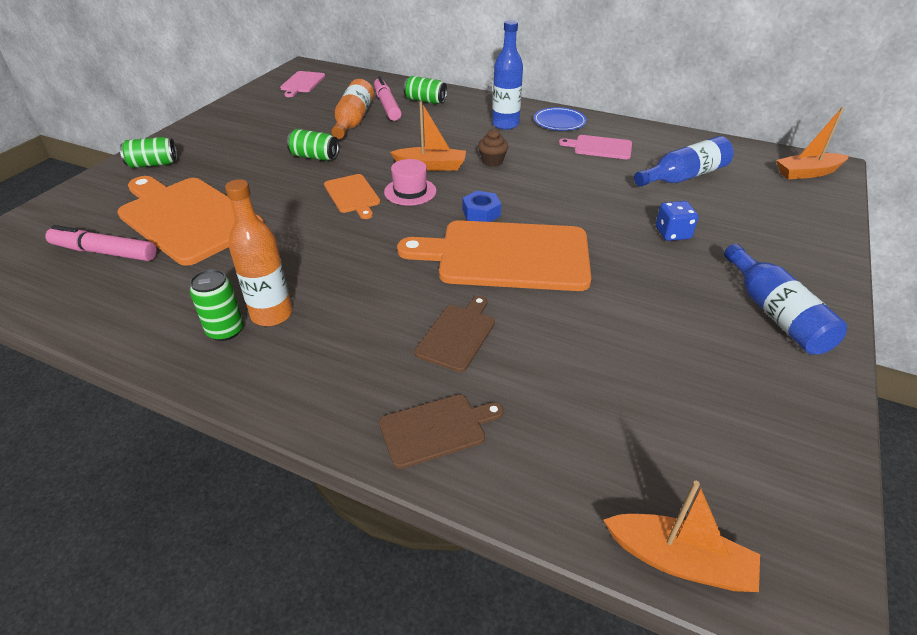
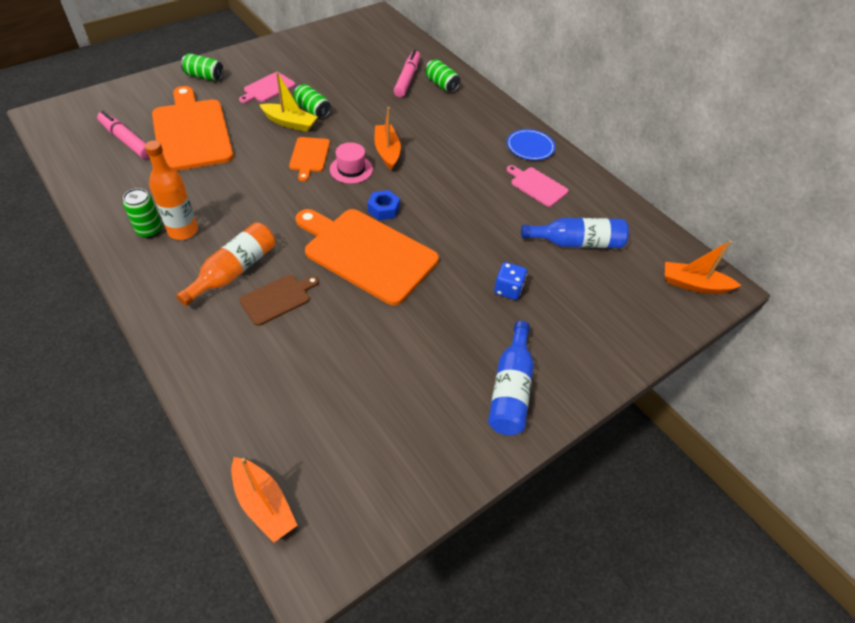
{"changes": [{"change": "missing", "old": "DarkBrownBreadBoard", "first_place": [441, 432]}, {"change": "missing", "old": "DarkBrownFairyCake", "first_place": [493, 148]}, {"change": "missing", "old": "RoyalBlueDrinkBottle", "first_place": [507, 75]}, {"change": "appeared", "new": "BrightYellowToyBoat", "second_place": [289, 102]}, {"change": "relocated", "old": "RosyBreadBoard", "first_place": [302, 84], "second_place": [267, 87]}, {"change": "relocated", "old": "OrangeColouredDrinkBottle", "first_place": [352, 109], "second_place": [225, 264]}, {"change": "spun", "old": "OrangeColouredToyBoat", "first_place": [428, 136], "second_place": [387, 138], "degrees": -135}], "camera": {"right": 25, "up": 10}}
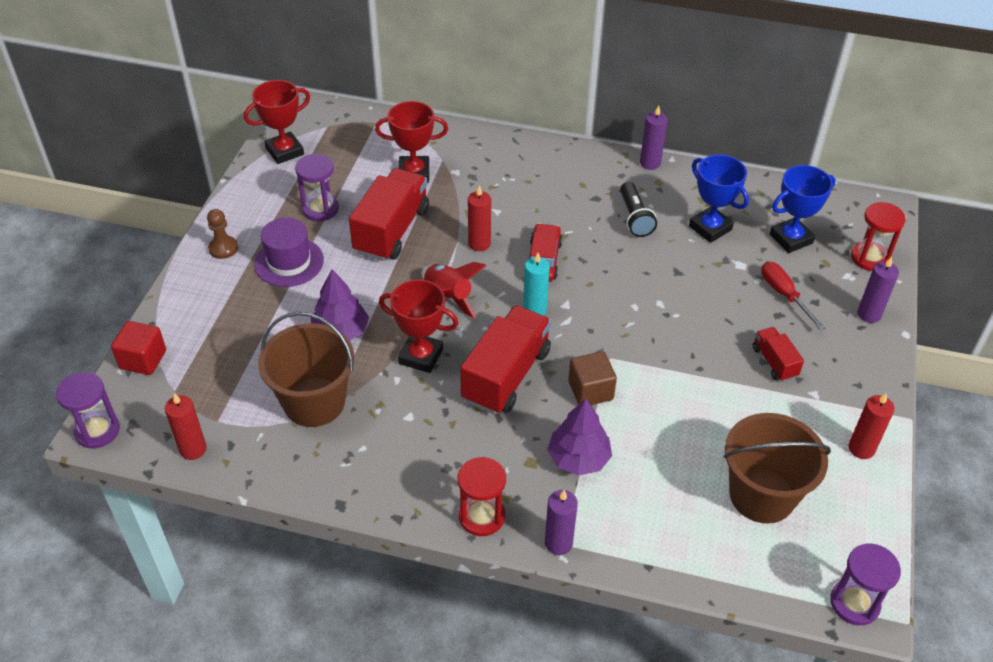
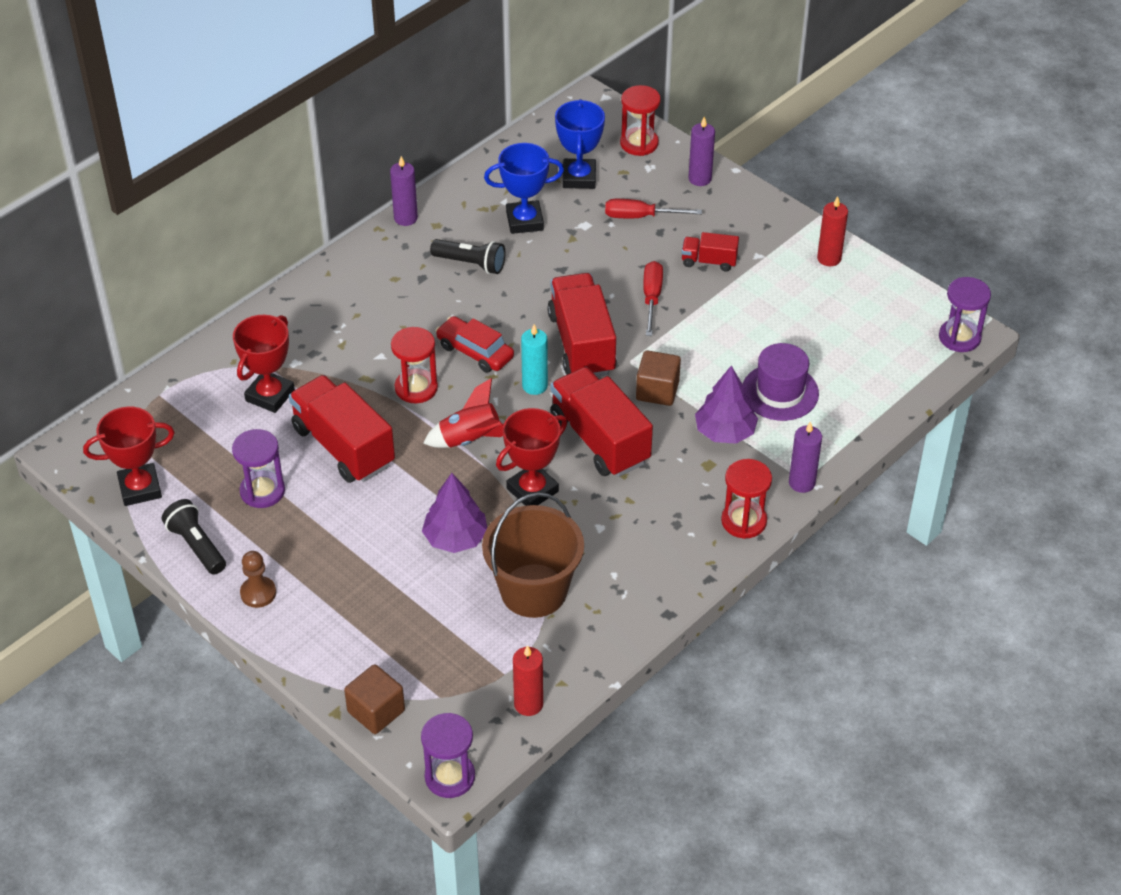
{"changes": [{"change": "missing", "old": "DarkBrownBucket", "first_place": [777, 468]}, {"change": "appeared", "new": "BlackFlashlight", "second_place": [194, 537]}, {"change": "appeared", "new": "CrimsonTruck", "second_place": [582, 325]}, {"change": "appeared", "new": "CrimsonScrewdriver", "second_place": [653, 298]}, {"change": "relocated", "old": "RoyalPurpleTallHat", "first_place": [289, 252], "second_place": [781, 382]}, {"change": "exchanged", "old": "CrimsonCandle", "new": "CrimsonSandTimer", "first_place": [479, 218], "second_place": [414, 365]}, {"change": "colour", "old": "CrimsonSolidCube", "new": "DarkBrownSolidCube", "first_place": [138, 348], "second_place": [374, 699]}, {"change": "spun", "old": "CrimsonTrophy", "first_place": [277, 122], "second_place": [129, 456], "degrees": 75}], "camera": {"right": -60, "up": 0}}
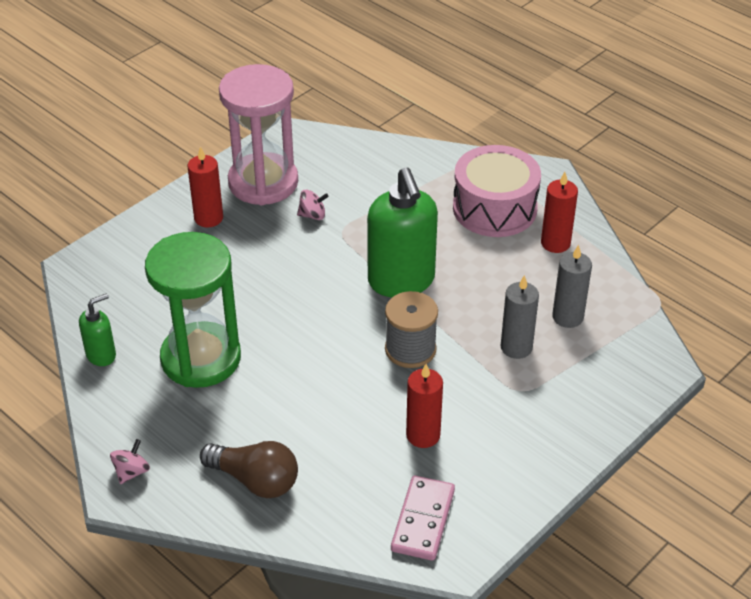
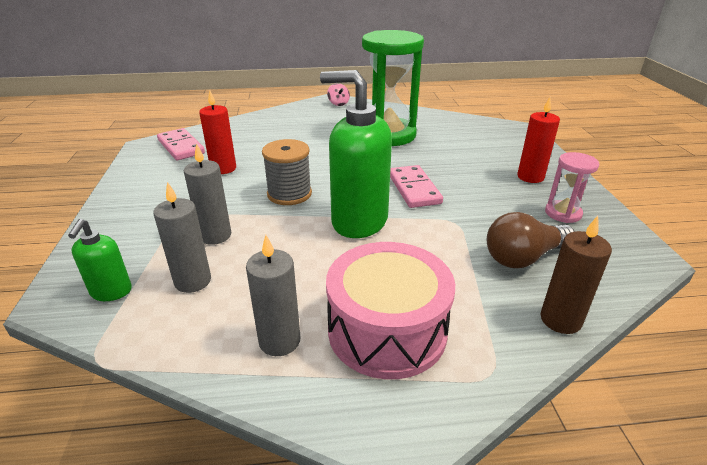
{"changes": [{"change": "missing", "old": "RosyWhirligig", "first_place": [313, 205]}, {"change": "appeared", "new": "RosyDominoPiece", "second_place": [416, 186]}, {"change": "appeared", "new": "DarkBrownCandle", "second_place": [576, 275]}, {"change": "relocated", "old": "LeafGreenSoapPump", "first_place": [97, 329], "second_place": [100, 260]}, {"change": "relocated", "old": "DarkBrownLightBulb", "first_place": [249, 469], "second_place": [531, 240]}, {"change": "colour", "old": "CrimsonCandle", "new": "GreyCandle", "first_place": [559, 212], "second_place": [273, 295]}, {"change": "size", "old": "RosySandTimer", "first_place": [258, 134], "second_place": [572, 187], "factor": 0.48}], "camera": {"right": 130, "up": -10}}
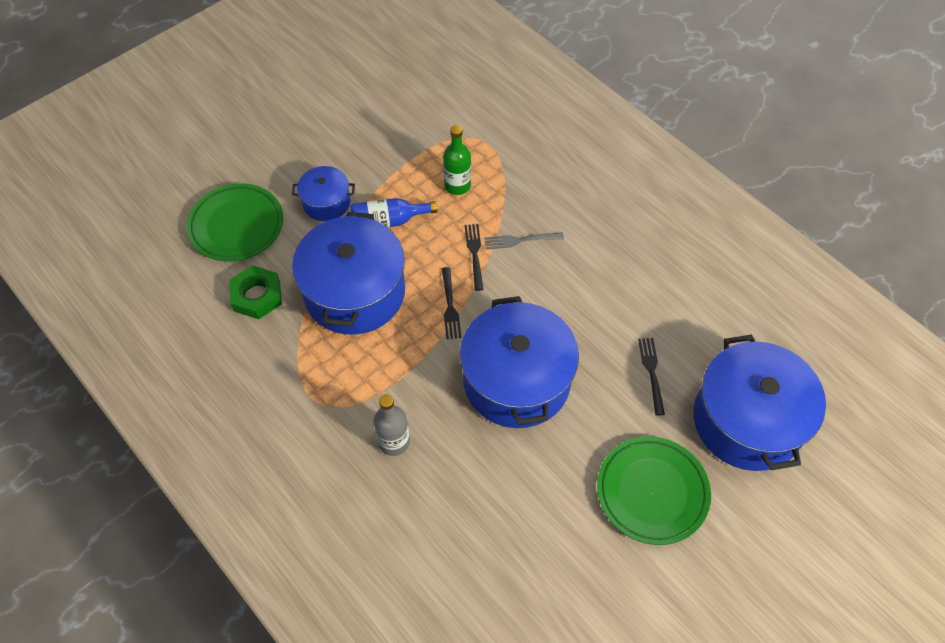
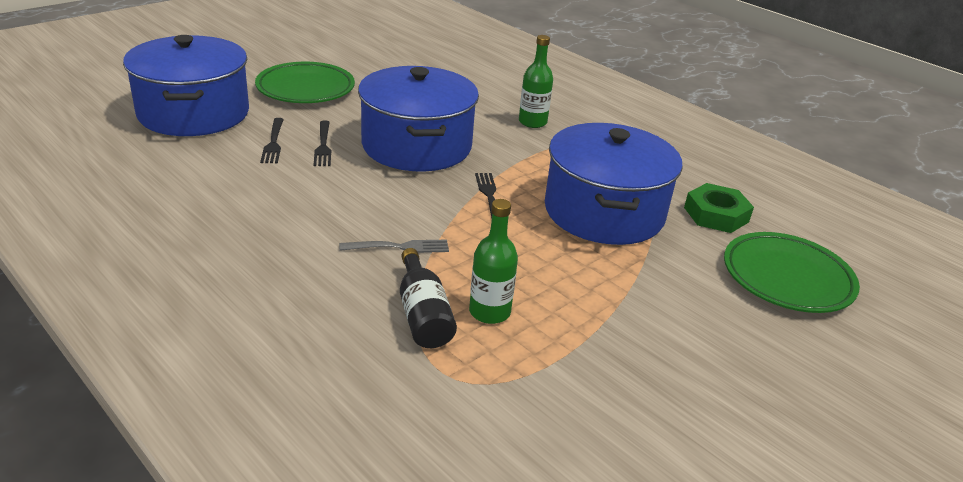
{"changes": [{"change": "missing", "old": "RoyalBluePot", "first_place": [323, 193]}, {"change": "missing", "old": "RoyalBlueDrinkBottle", "first_place": [394, 213]}, {"change": "appeared", "new": "BlackDrinkBottle", "second_place": [428, 298]}, {"change": "relocated", "old": "BlackTableFork", "first_place": [474, 257], "second_place": [322, 143]}, {"change": "colour", "old": "GreyDrinkBottle", "new": "LeafGreenDrinkBottle", "first_place": [391, 425], "second_place": [536, 81]}], "camera": {"right": 175, "up": -25}}
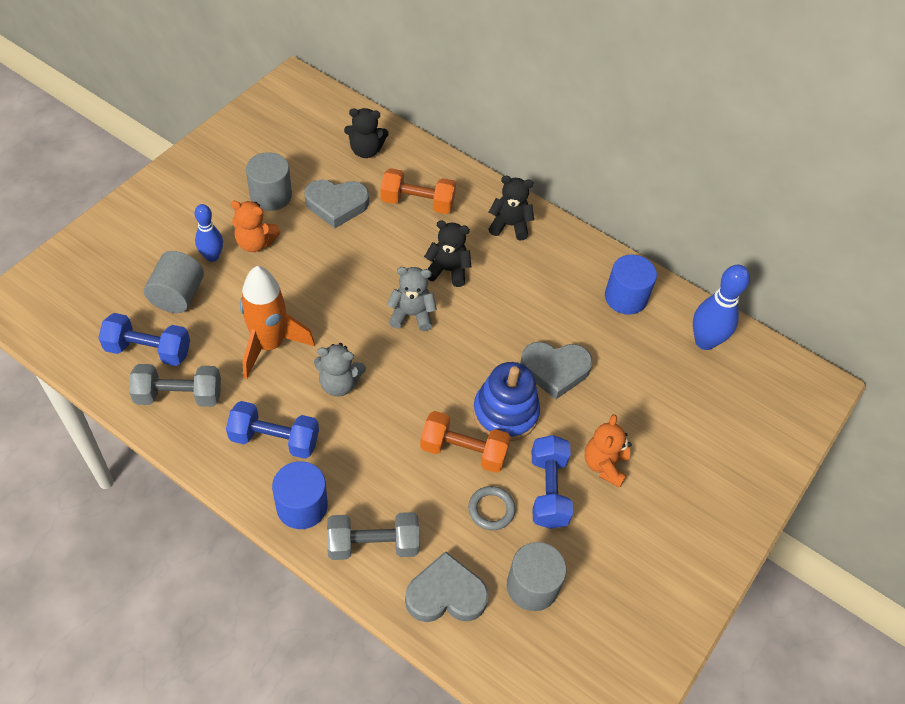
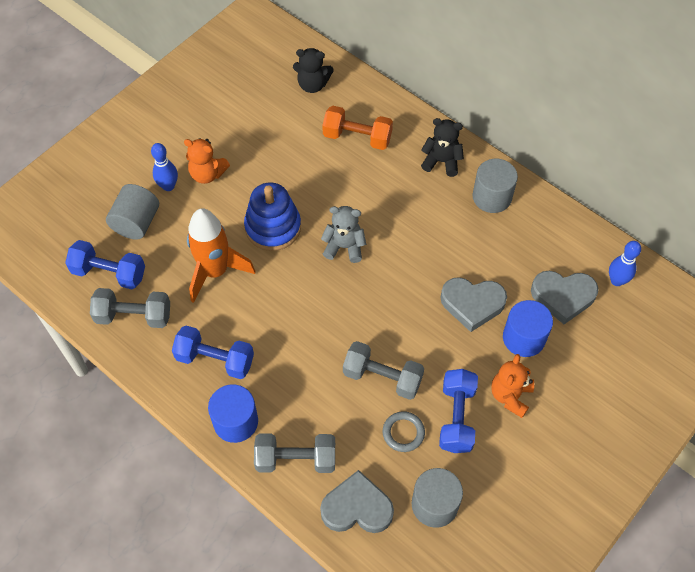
{"changes": [{"change": "missing", "old": "GreyStuffedBear", "first_place": [340, 369]}, {"change": "missing", "old": "BlackStuffedBear", "first_place": [447, 254]}, {"change": "relocated", "old": "GreyCylinder", "first_place": [269, 181], "second_place": [495, 186]}, {"change": "relocated", "old": "GreyHeart", "first_place": [336, 204], "second_place": [565, 297]}, {"change": "relocated", "old": "RoyalBlueStackingRings", "first_place": [506, 401], "second_place": [272, 216]}, {"change": "relocated", "old": "RoyalBlueCylinder", "first_place": [631, 285], "second_place": [528, 328]}, {"change": "colour", "old": "OrangeColouredHandWeight", "new": "GreyHandWeight", "first_place": [465, 442], "second_place": [383, 370]}, {"change": "size", "old": "RoyalBlueSkittle", "first_place": [721, 307], "second_place": [625, 263], "factor": 0.65}], "camera": {"right": 10, "up": 5}}
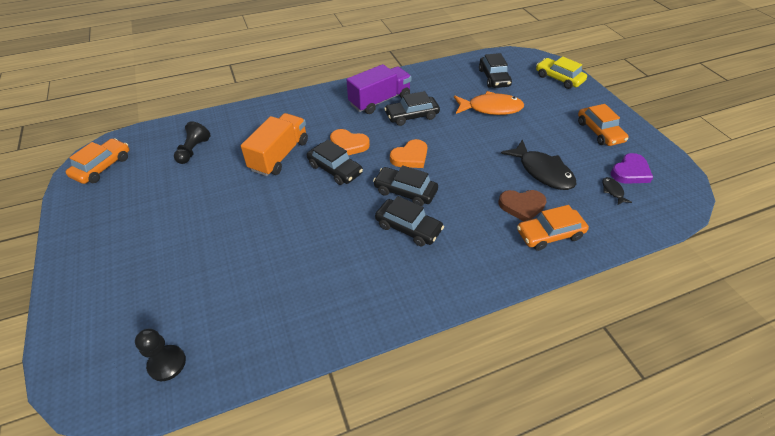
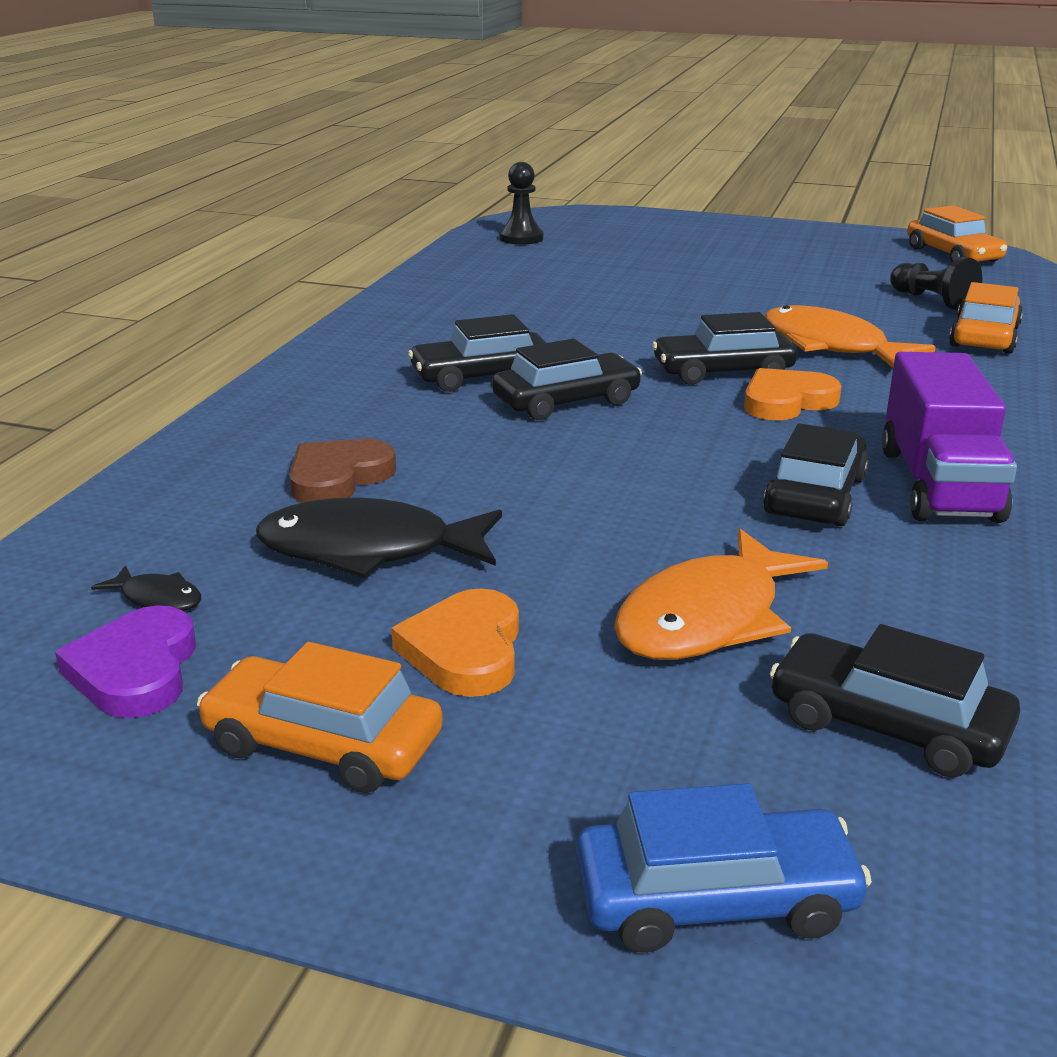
{"changes": [{"change": "relocated", "old": "OrangeColouredHeart", "first_place": [408, 153], "second_place": [455, 642]}, {"change": "relocated", "old": "OrangeColouredAutomobile", "first_place": [553, 228], "second_place": [986, 318]}, {"change": "exchanged", "old": "OrangeColouredTruck", "new": "OrangeColouredToyFish", "first_place": [274, 144], "second_place": [850, 336]}, {"change": "colour", "old": "BrightYellowAutomobile", "new": "RoyalBlueAutomobile", "first_place": [561, 72], "second_place": [724, 868]}], "camera": {"right": 130, "up": -20}}
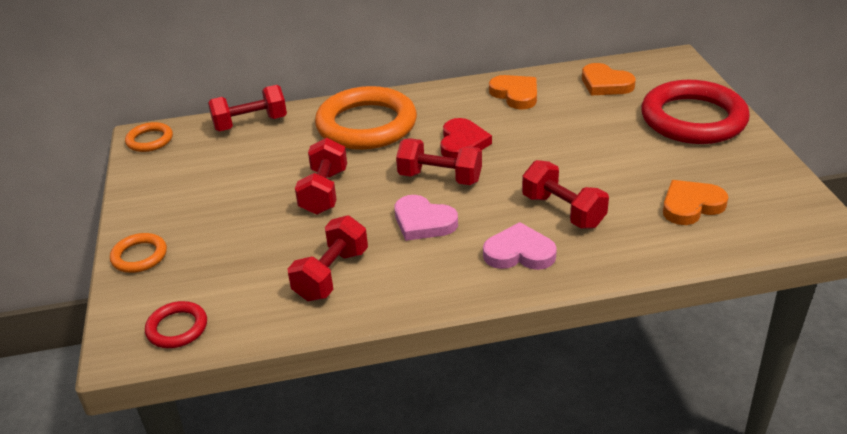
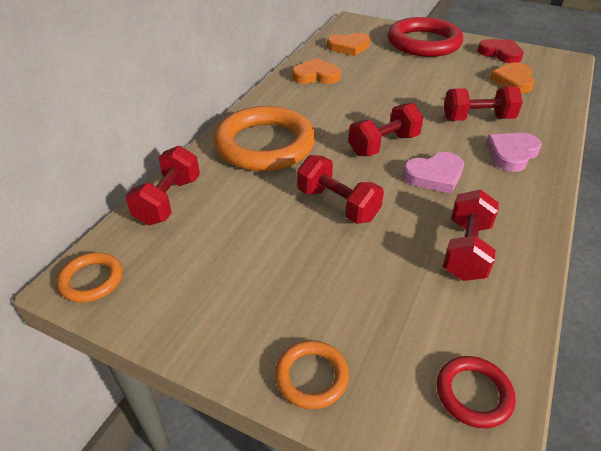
{"changes": [{"change": "relocated", "old": "CrimsonHeart", "first_place": [466, 138], "second_place": [500, 51]}, {"change": "spun", "old": "CrimsonHandWeight", "first_place": [328, 258], "second_place": [471, 235], "degrees": 45}], "camera": {"right": -55, "up": 5}}
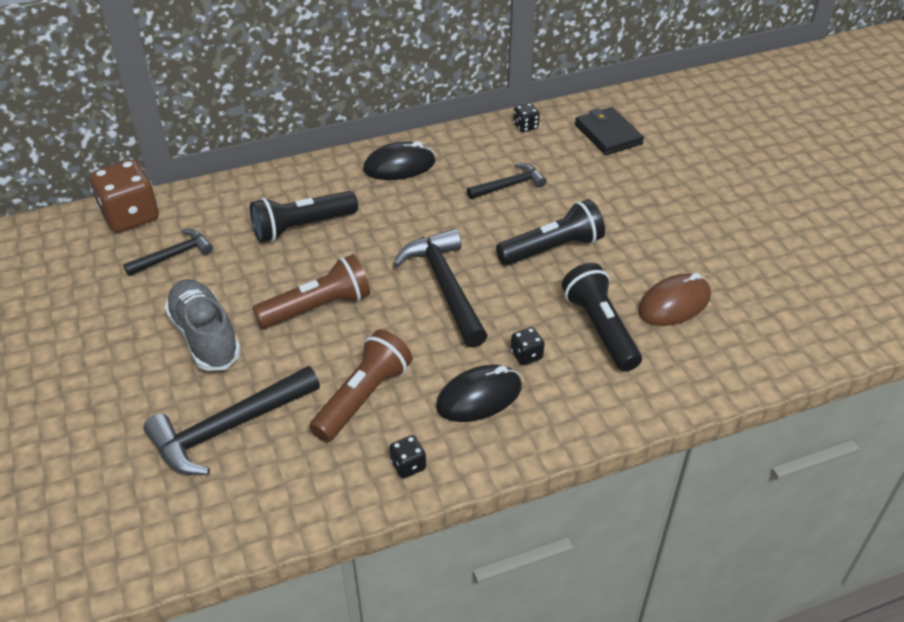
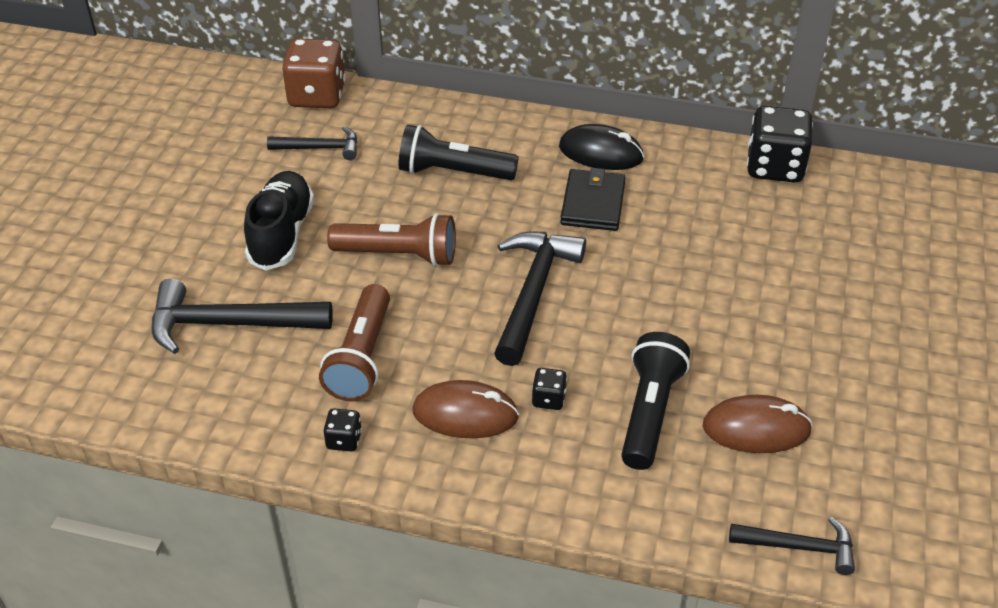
{"changes": [{"change": "missing", "old": "BlackFlashlight", "first_place": [550, 232]}, {"change": "relocated", "old": "BlackCarpenter'sHammer", "first_place": [507, 181], "second_place": [792, 546]}, {"change": "relocated", "old": "BlackWallet", "first_place": [609, 131], "second_place": [593, 199]}, {"change": "colour", "old": "GreySneaker", "new": "BlackSneaker", "first_place": [202, 325], "second_place": [279, 220]}, {"change": "colour", "old": "BlackComputerMouse", "new": "DarkBrownComputerMouse", "first_place": [479, 393], "second_place": [466, 409]}, {"change": "spun", "old": "DarkBrownFlashlight", "first_place": [360, 386], "second_place": [354, 342], "degrees": 120}, {"change": "size", "old": "BlackGameDie", "first_place": [526, 117], "second_place": [780, 144], "factor": 2.18}], "camera": {"right": 35, "up": 0}}
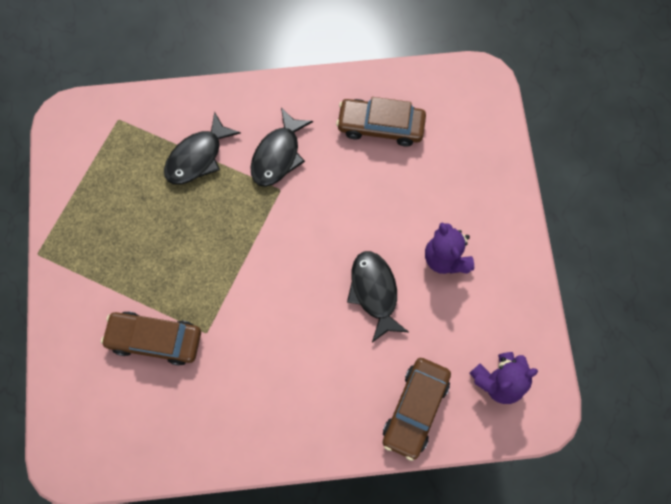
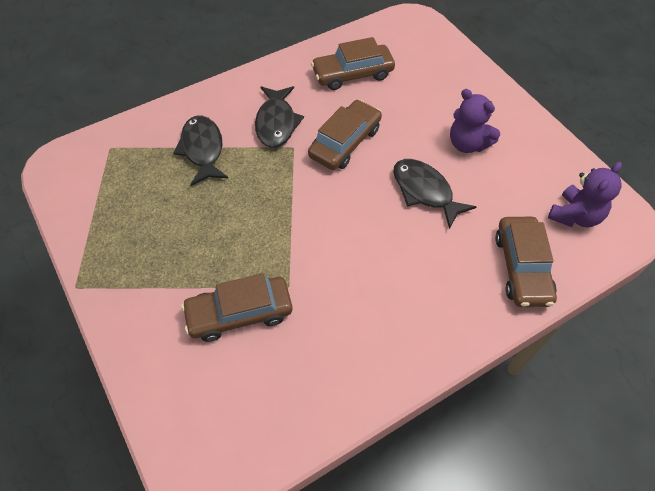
{"changes": [{"change": "appeared", "new": "DarkBrownAutomobile", "second_place": [345, 135]}, {"change": "spun", "old": "BlackToyFish", "first_place": [202, 148], "second_place": [200, 151], "degrees": 150}], "camera": {"right": -25, "up": -15}}
